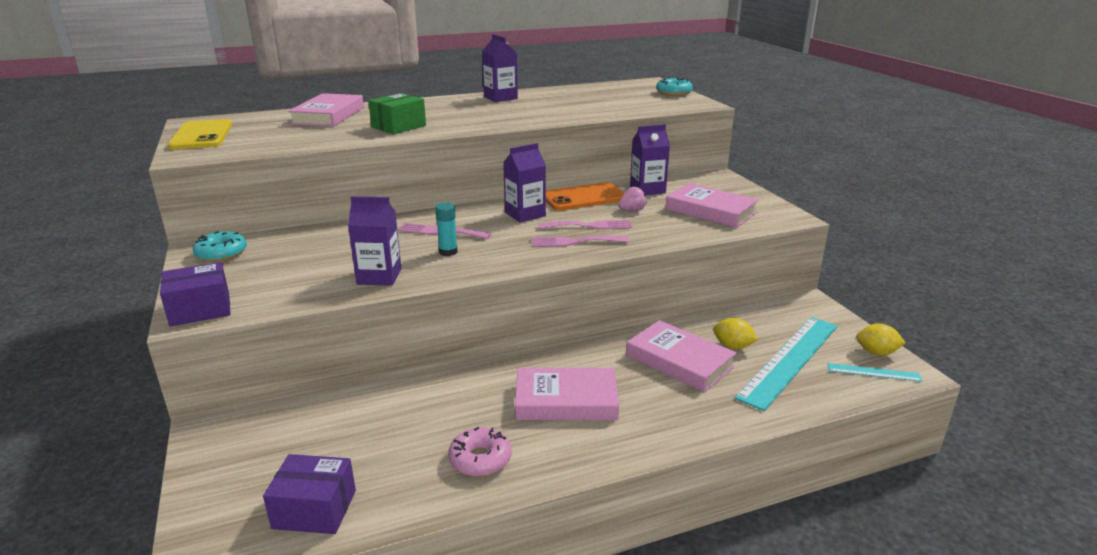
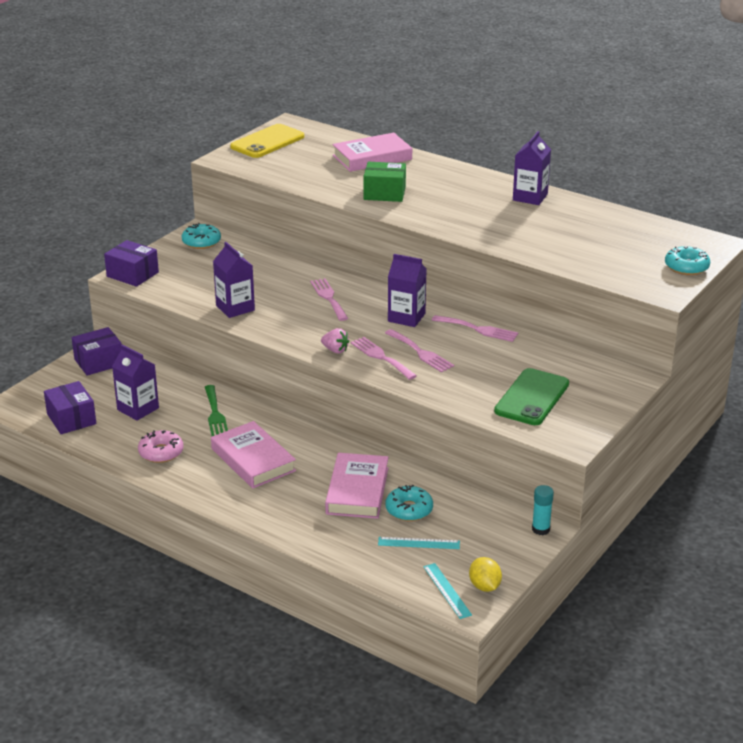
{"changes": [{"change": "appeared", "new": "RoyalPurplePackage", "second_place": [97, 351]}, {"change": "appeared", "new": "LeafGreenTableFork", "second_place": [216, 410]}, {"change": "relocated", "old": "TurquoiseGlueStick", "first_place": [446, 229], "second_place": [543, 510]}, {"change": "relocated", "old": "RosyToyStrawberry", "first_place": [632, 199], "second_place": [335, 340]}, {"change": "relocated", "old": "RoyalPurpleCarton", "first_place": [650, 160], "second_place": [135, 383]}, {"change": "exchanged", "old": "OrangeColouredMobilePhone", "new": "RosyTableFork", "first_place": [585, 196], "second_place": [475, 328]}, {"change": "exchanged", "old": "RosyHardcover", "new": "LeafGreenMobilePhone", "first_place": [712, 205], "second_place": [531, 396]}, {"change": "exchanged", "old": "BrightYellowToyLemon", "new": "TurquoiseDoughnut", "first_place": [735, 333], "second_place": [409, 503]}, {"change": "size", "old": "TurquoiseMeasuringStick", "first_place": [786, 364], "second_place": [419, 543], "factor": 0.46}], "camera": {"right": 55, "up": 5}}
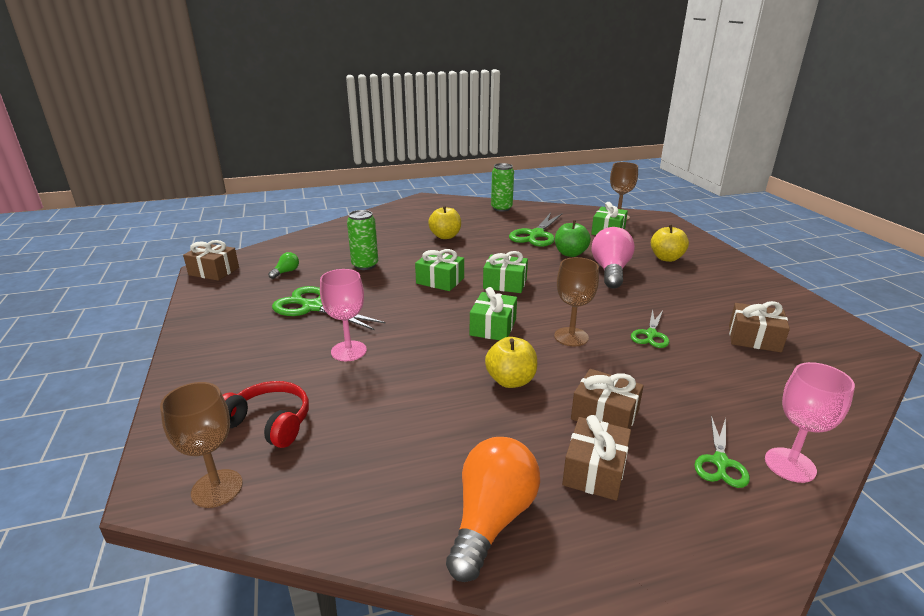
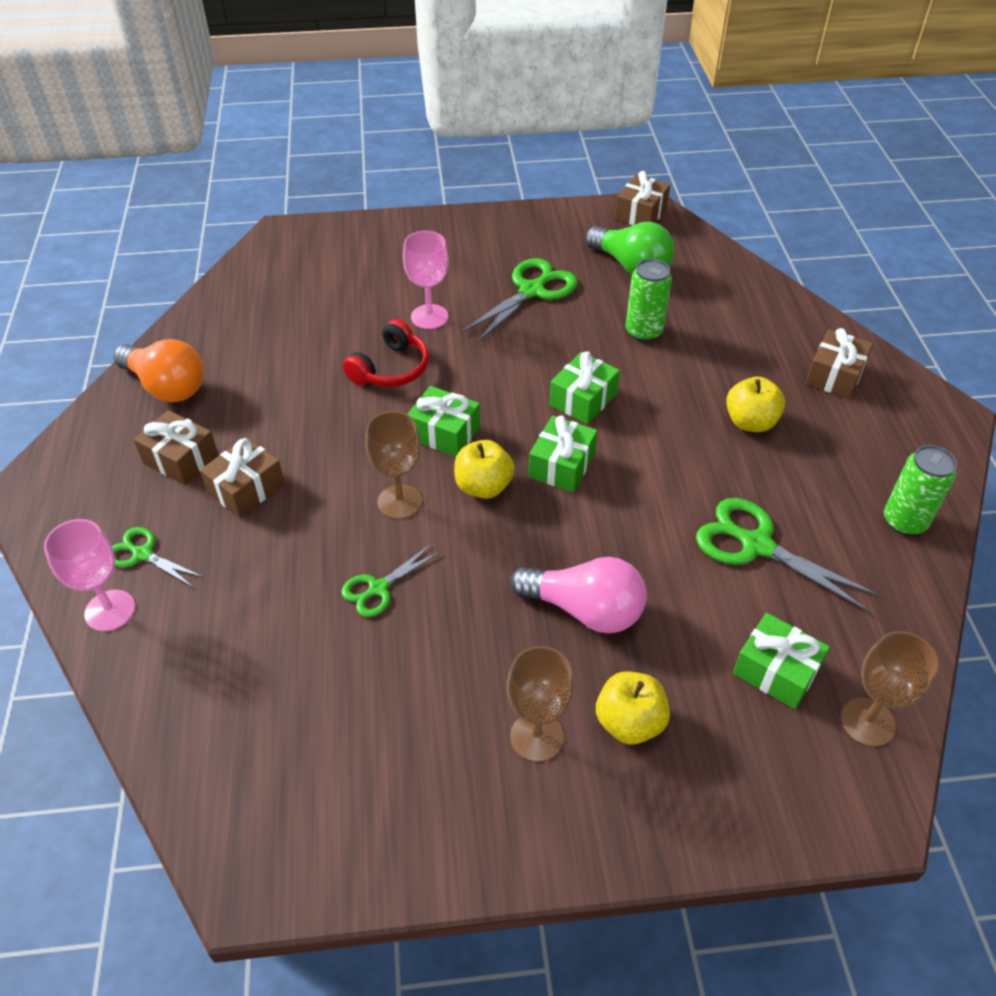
{"changes": [{"change": "missing", "old": "LeafGreenAppleFruit", "first_place": [573, 238]}, {"change": "relocated", "old": "DarkBrownWineGlass", "first_place": [201, 445], "second_place": [540, 704]}, {"change": "relocated", "old": "CrimsonOverEarHeadphones", "first_place": [266, 414], "second_place": [386, 353]}, {"change": "relocated", "old": "BrightYellowAppleFruit", "first_place": [511, 362], "second_place": [484, 469]}, {"change": "relocated", "old": "DarkBrownGift", "first_place": [759, 327], "second_place": [839, 363]}, {"change": "spun", "old": "LeafGreenPairOfScissors", "first_place": [650, 328], "second_place": [390, 580], "degrees": -75}, {"change": "size", "old": "LeafGreenLightBulb", "first_place": [283, 265], "second_place": [630, 248], "factor": 2.18}], "camera": {"right": 100, "up": 20}}
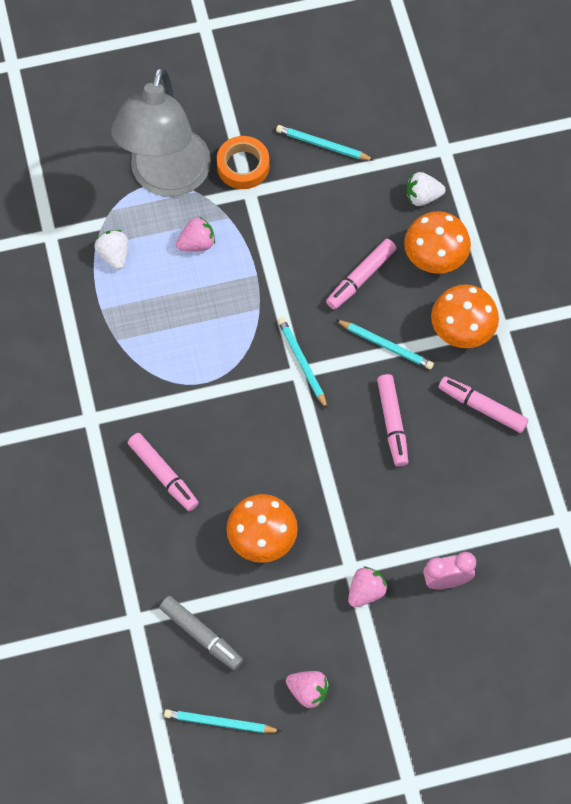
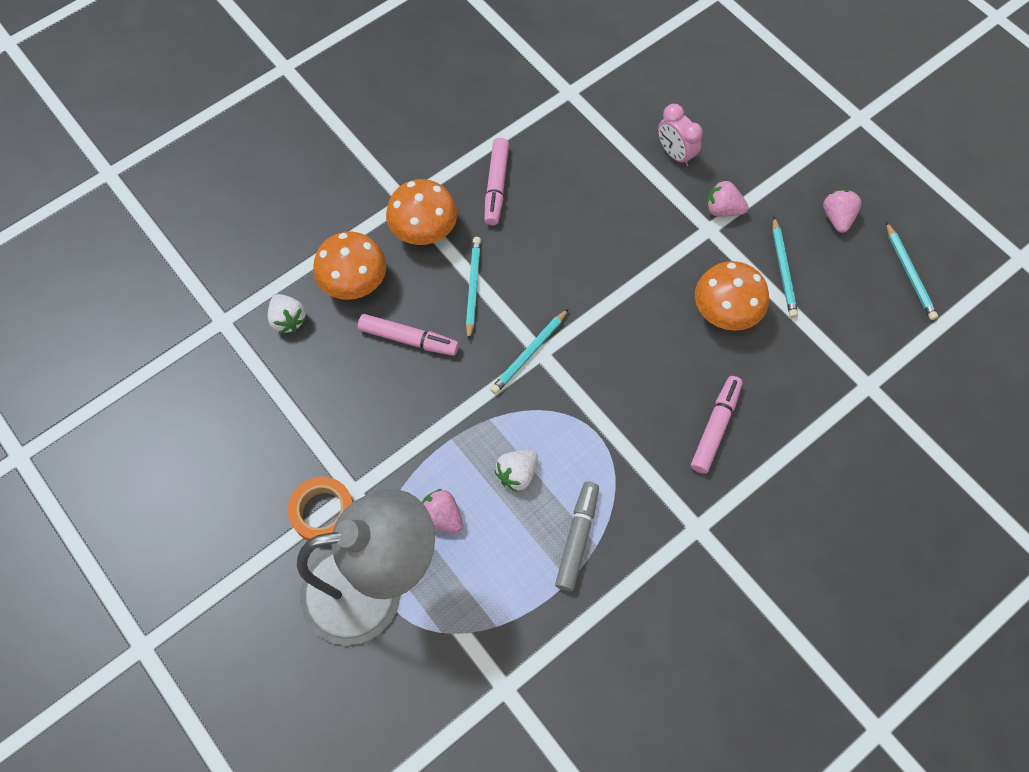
{"changes": [{"change": "missing", "old": "RosyMarkerPen", "first_place": [392, 420]}, {"change": "relocated", "old": "SnowWhiteToyStrawberry", "first_place": [111, 250], "second_place": [516, 471]}, {"change": "relocated", "old": "GreyMarkerPen", "first_place": [201, 633], "second_place": [577, 536]}, {"change": "relocated", "old": "TurquoiseWoodenPencil", "first_place": [325, 142], "second_place": [785, 267]}], "camera": {"right": -115, "up": 0}}
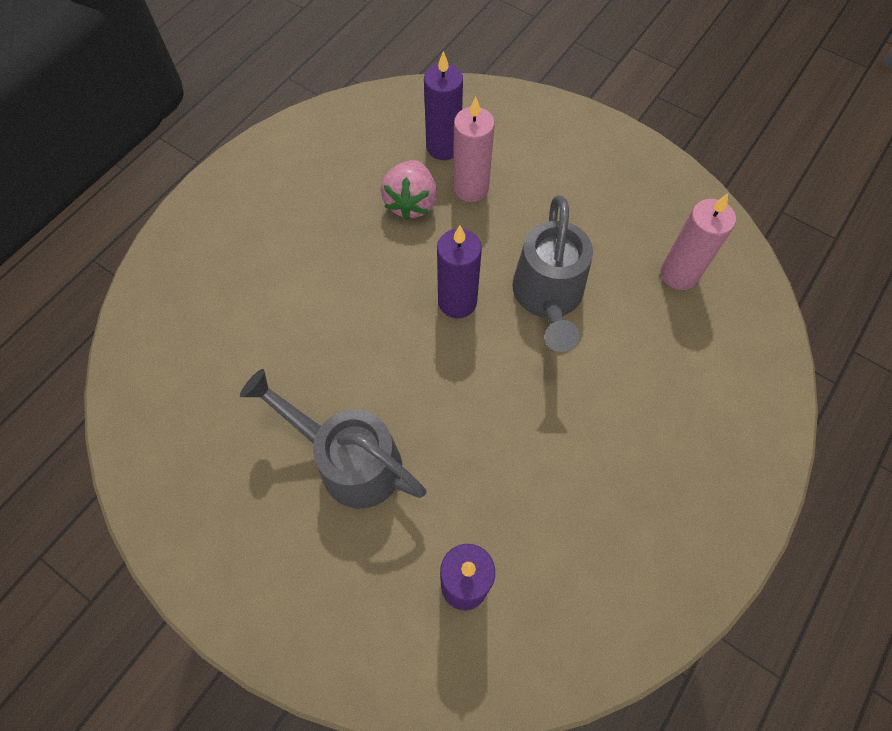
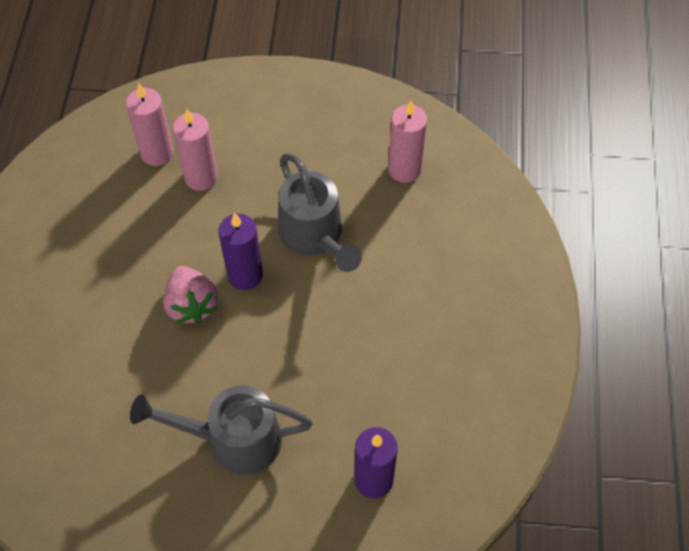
{"changes": [{"change": "relocated", "old": "RosyToyStrawberry", "first_place": [408, 190], "second_place": [190, 295]}, {"change": "colour", "old": "RoyalPurpleCandle", "new": "RosyCandle", "first_place": [443, 105], "second_place": [150, 124]}], "camera": {"right": -30, "up": -5}}
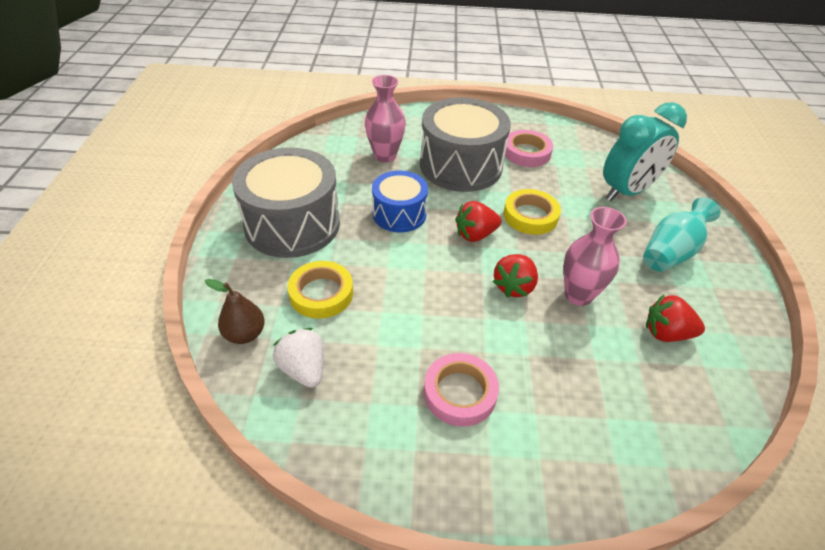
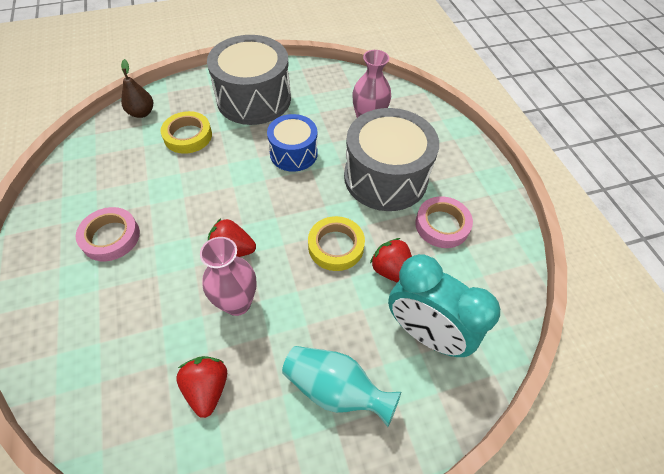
{"changes": [{"change": "missing", "old": "SnowWhiteToyStrawberry", "first_place": [298, 358]}, {"change": "relocated", "old": "CrimsonToyStrawberry", "first_place": [478, 221], "second_place": [391, 260]}], "camera": {"right": 70, "up": 10}}
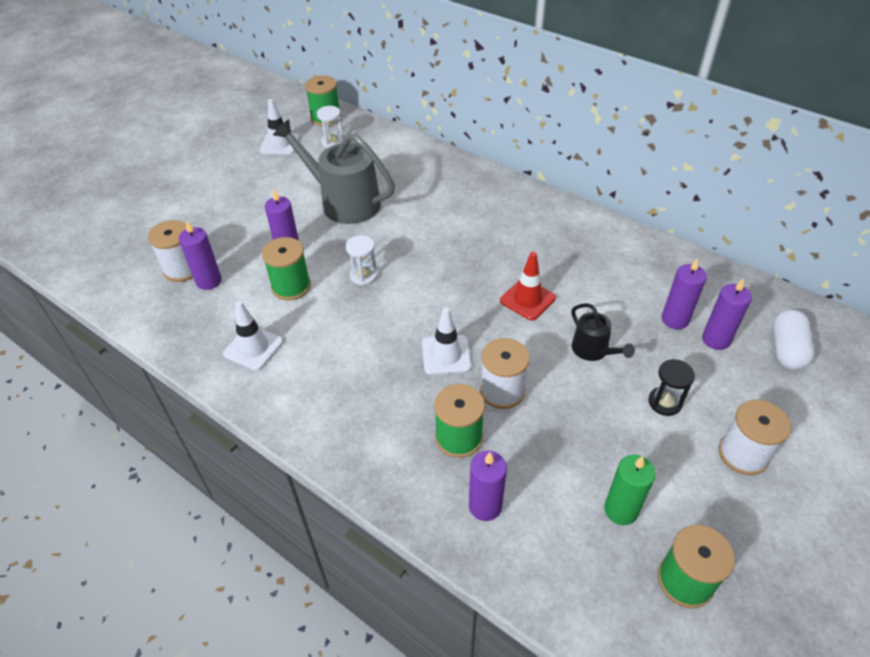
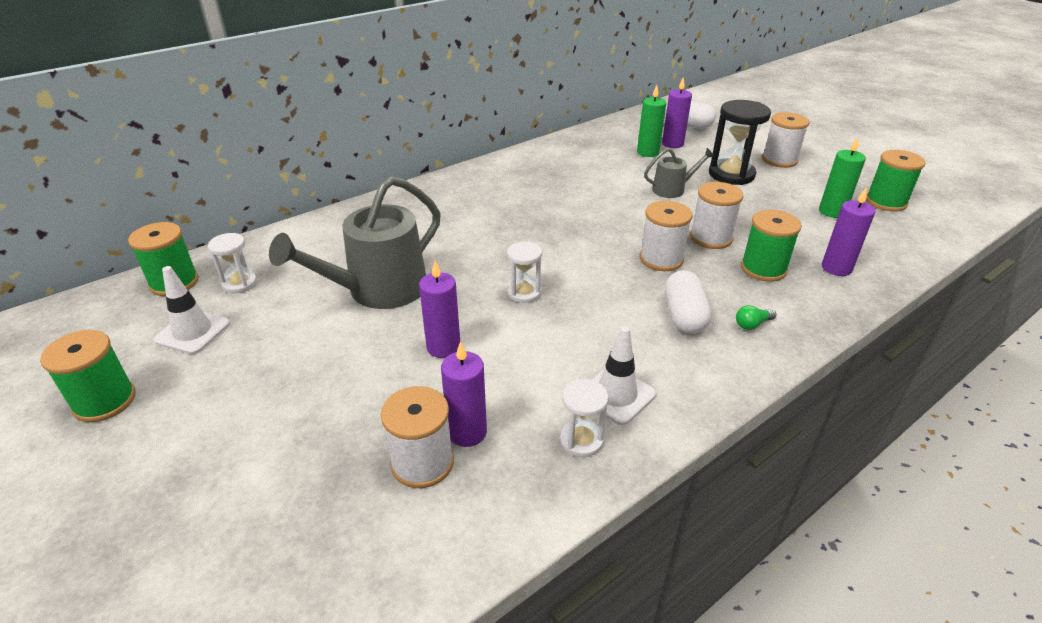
{"changes": [{"change": "missing", "old": "CrimsonRoadCone", "first_place": [528, 286]}, {"change": "appeared", "new": "SnowWhiteSandTimer", "second_place": [584, 418]}, {"change": "appeared", "new": "SnowWhitePill", "second_place": [688, 302]}, {"change": "appeared", "new": "LeafGreenLightBulb", "second_place": [756, 317]}, {"change": "relocated", "old": "LeafGreenBobbin", "first_place": [286, 269], "second_place": [88, 376]}, {"change": "exchanged", "old": "SnowWhiteRoadCone", "new": "SnowWhiteBobbin", "first_place": [446, 341], "second_place": [666, 236]}, {"change": "colour", "old": "BlackWateringPot", "new": "GreyWateringPot", "first_place": [603, 332], "second_place": [679, 173]}, {"change": "colour", "old": "RoyalPurpleCandle", "new": "LeafGreenCandle", "first_place": [684, 293], "second_place": [651, 121]}, {"change": "size", "old": "BlackSandTimer", "first_place": [672, 387], "second_place": [740, 142], "factor": 1.76}], "camera": {"right": -75, "up": -10}}
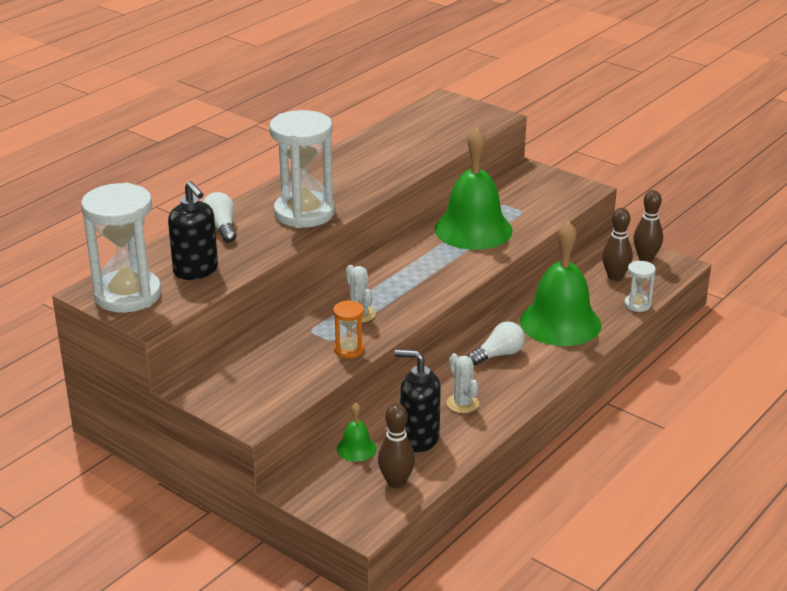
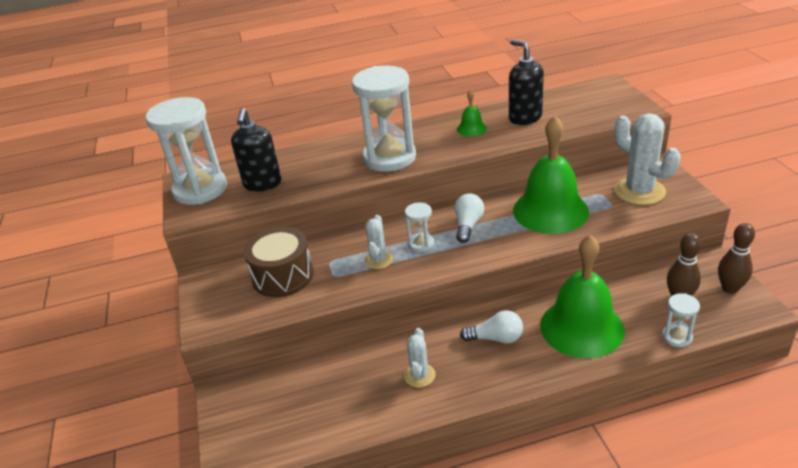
{"changes": [{"change": "missing", "old": "OrangeColouredSandTimer", "first_place": [348, 329]}, {"change": "missing", "old": "DarkBrownSkittle", "first_place": [396, 445]}, {"change": "appeared", "new": "DarkBrownSnareDrum", "second_place": [278, 262]}, {"change": "appeared", "new": "SnowWhiteSandTimer", "second_place": [419, 227]}, {"change": "appeared", "new": "SnowWhiteCactus", "second_place": [647, 159]}, {"change": "relocated", "old": "SnowWhiteLightBulb", "first_place": [220, 217], "second_place": [469, 218]}, {"change": "relocated", "old": "LeafGreenBell", "first_place": [356, 432], "second_place": [472, 113]}, {"change": "relocated", "old": "BlackSoapPump", "first_place": [417, 401], "second_place": [526, 82]}], "camera": {"right": 40, "up": 5}}
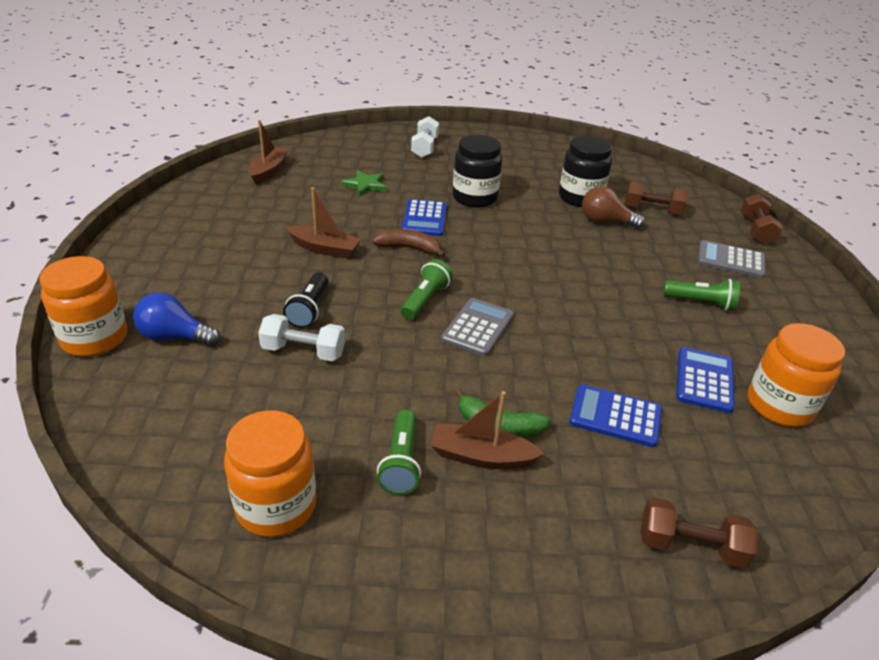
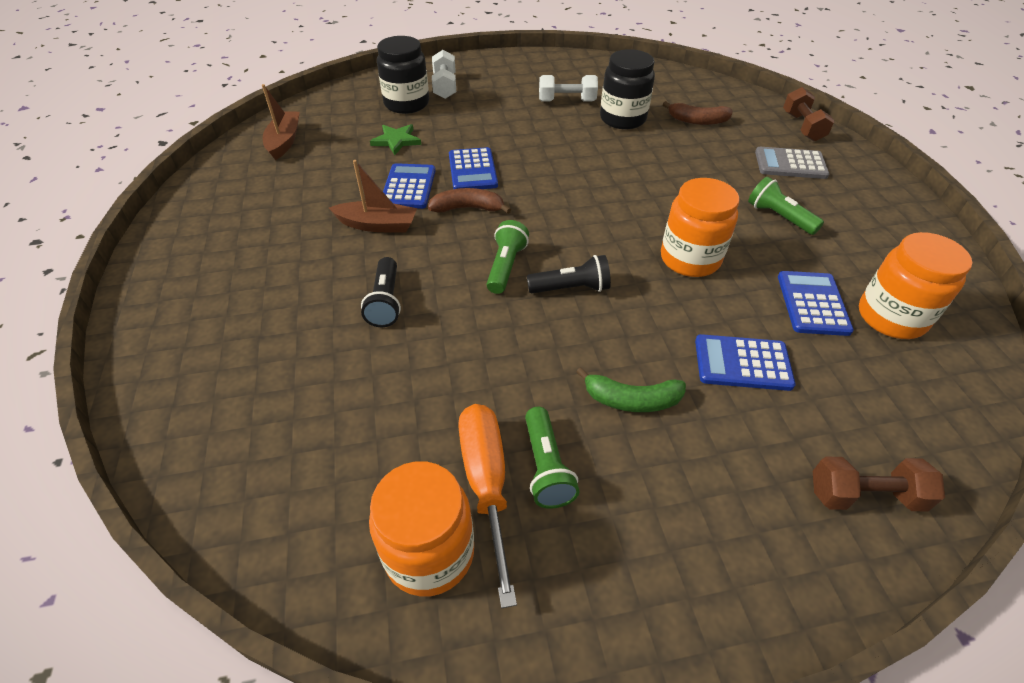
{"changes": [{"change": "missing", "old": "RoyalBlueLightBulb", "first_place": [176, 319]}, {"change": "missing", "old": "DarkBrownToyBoat", "first_place": [488, 430]}, {"change": "missing", "old": "DarkBrownLightBulb", "first_place": [613, 207]}, {"change": "appeared", "new": "RoyalBluePocketCalculator", "second_place": [409, 186]}, {"change": "appeared", "new": "OrangeColouredScrewdriver", "second_place": [487, 506]}, {"change": "relocated", "old": "OrangeColouredJar", "first_place": [83, 306], "second_place": [700, 227]}, {"change": "relocated", "old": "SnowWhiteHandWeight", "first_place": [301, 337], "second_place": [568, 88]}, {"change": "relocated", "old": "BlackJar", "first_place": [477, 171], "second_place": [403, 75]}, {"change": "exchanged", "old": "GreyPocketCalculator", "new": "BlackFlashlight", "first_place": [477, 327], "second_place": [569, 274]}, {"change": "exchanged", "old": "DarkBrownHandWeight", "new": "DarkBrownToyBanana", "first_place": [656, 198], "second_place": [698, 113]}, {"change": "spun", "old": "LeafGreenFlashlight", "first_place": [701, 295], "second_place": [786, 206], "degrees": -135}], "camera": {"right": -10, "up": 10}}
